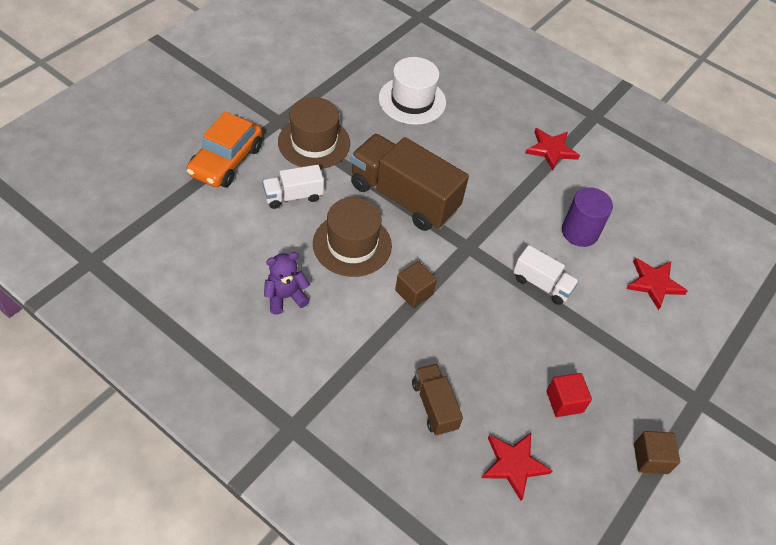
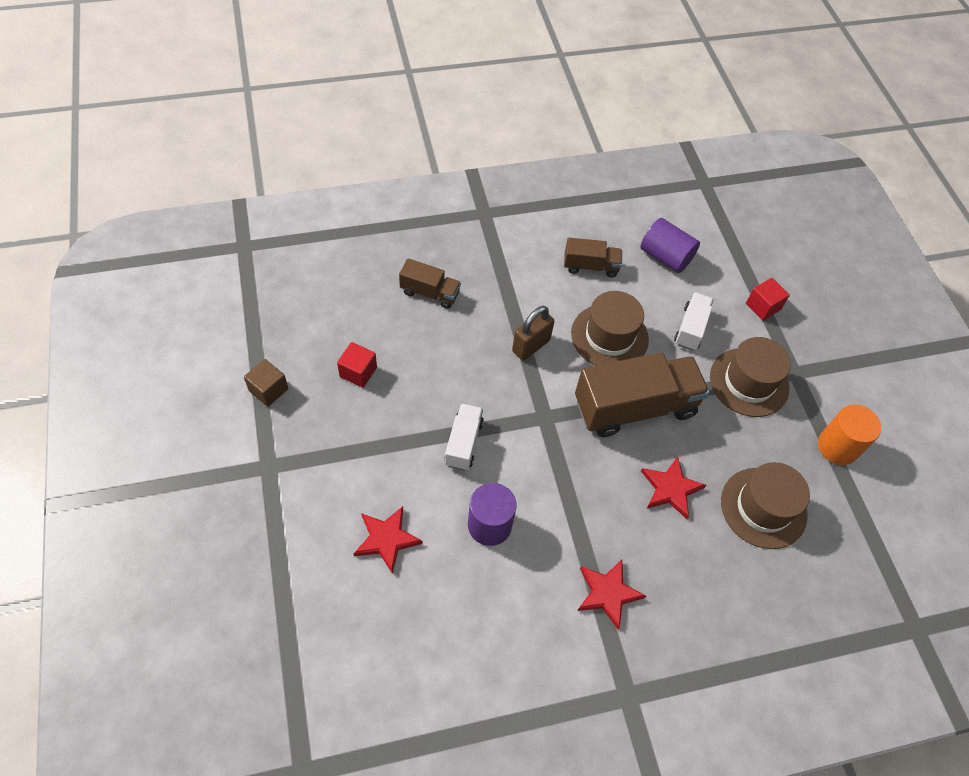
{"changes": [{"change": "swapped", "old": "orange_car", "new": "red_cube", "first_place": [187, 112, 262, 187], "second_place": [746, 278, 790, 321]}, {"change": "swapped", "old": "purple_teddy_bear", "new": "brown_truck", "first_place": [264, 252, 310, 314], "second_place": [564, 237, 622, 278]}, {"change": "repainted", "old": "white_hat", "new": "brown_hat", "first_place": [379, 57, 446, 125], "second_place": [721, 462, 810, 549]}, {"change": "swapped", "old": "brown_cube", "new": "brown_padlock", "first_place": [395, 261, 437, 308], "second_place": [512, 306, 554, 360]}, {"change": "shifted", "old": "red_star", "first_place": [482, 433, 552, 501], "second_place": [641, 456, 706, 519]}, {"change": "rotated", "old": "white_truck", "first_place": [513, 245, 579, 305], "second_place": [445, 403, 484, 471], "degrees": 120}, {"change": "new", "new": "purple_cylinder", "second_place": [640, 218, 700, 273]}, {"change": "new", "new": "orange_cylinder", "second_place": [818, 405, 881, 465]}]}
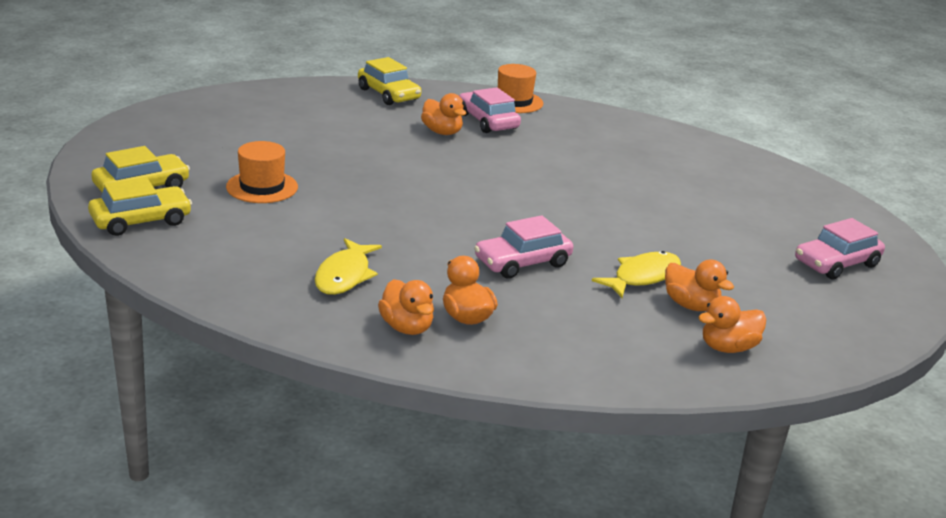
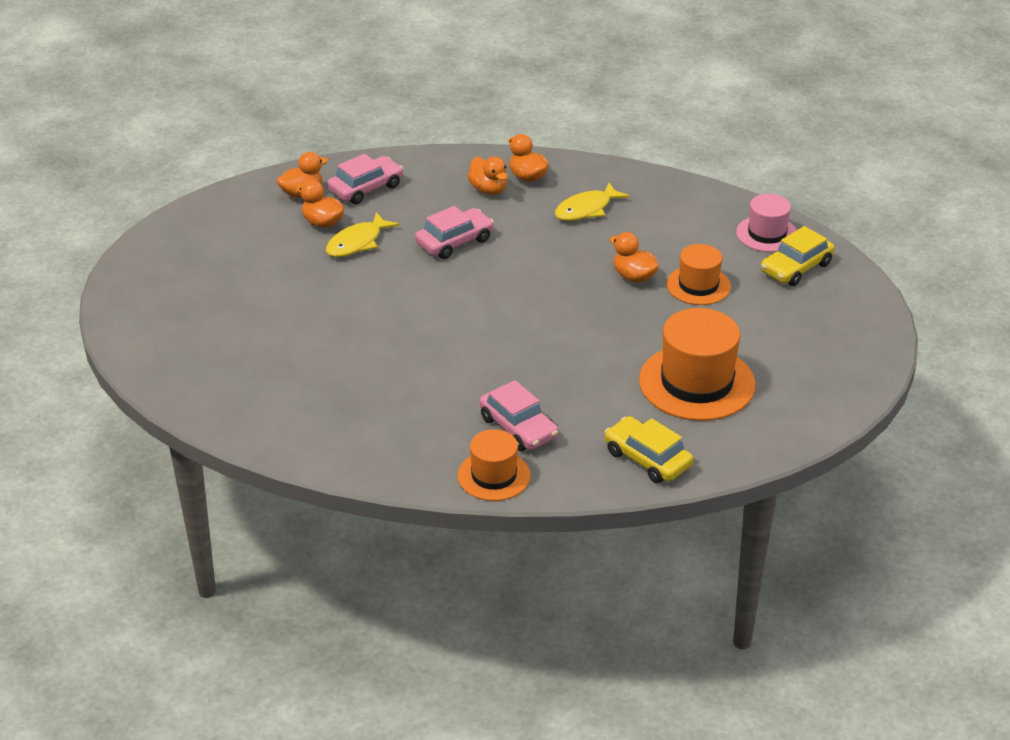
{"changes": [{"change": "swapped", "old": "yellow_car", "new": "pink_hat", "first_place": [88, 177, 192, 236], "second_place": [736, 194, 797, 252]}, {"change": "rotated", "old": "yellow_fish", "first_place": [315, 238, 382, 295], "second_place": [555, 182, 630, 221], "degrees": -135}, {"change": "shifted", "old": "orange_duck", "first_place": [421, 93, 466, 135], "second_place": [609, 232, 659, 283]}, {"change": "shifted", "old": "pink_car", "first_place": [795, 218, 885, 279], "second_place": [327, 154, 403, 204]}, {"change": "new", "new": "orange_hat", "second_place": [639, 308, 755, 421]}]}
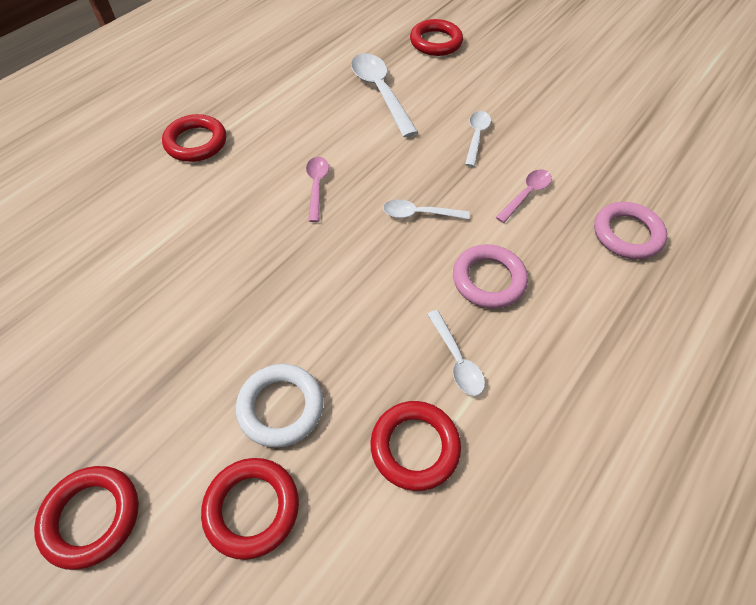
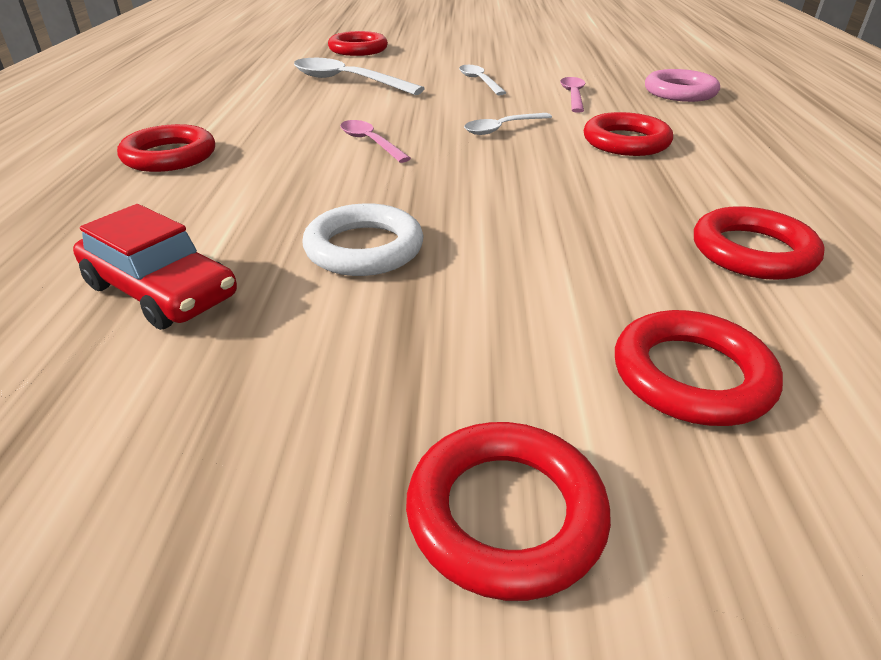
{"changes": [{"change": "shifted", "old": "white_ring", "first_place": [236, 364, 324, 448], "second_place": [303, 203, 424, 276]}, {"change": "gone", "old": "white_spoon", "first_place": [427, 310, 485, 396]}, {"change": "repainted", "old": "pink_ring", "new": "red_ring", "first_place": [453, 244, 528, 309], "second_place": [584, 112, 673, 156]}, {"change": "new", "new": "red_car", "second_place": [73, 204, 237, 330]}]}
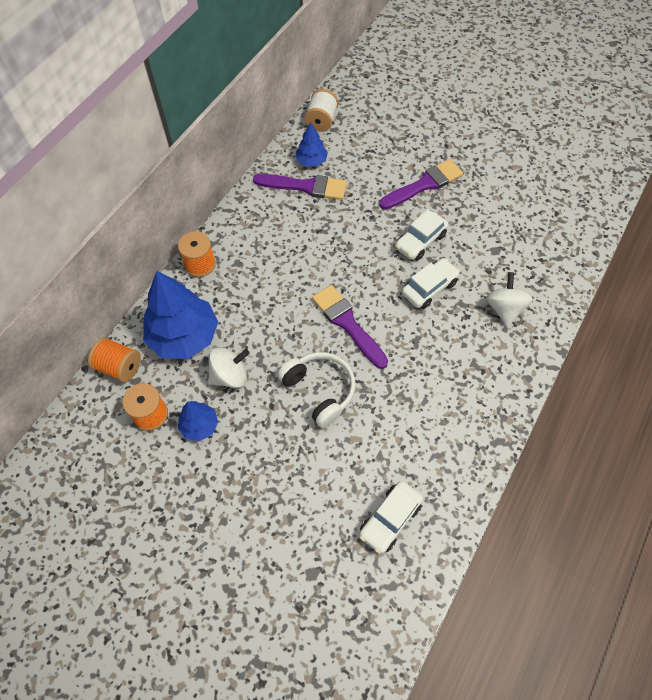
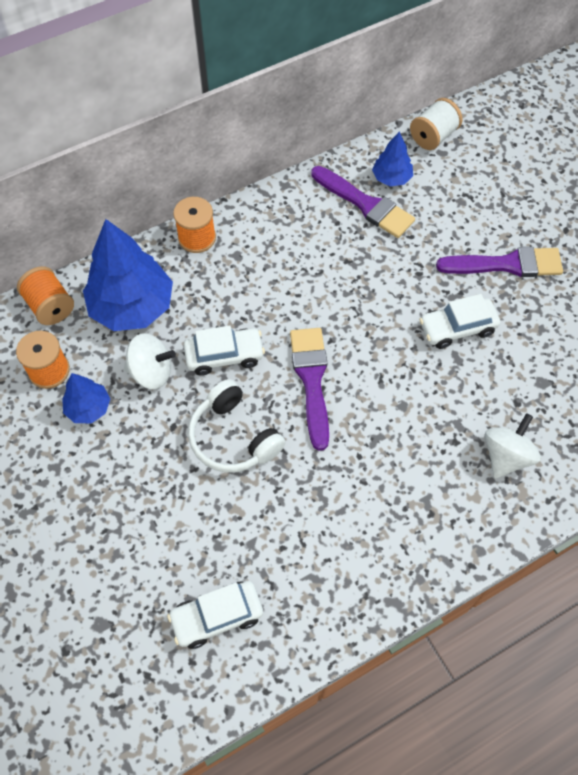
{"changes": [{"change": "rotated", "old": "white_headphones", "first_place": [277, 352, 356, 428], "second_place": [188, 379, 286, 473], "degrees": 150}, {"change": "shifted", "old": "white_car", "first_place": [402, 258, 460, 309], "second_place": [183, 326, 265, 376]}]}
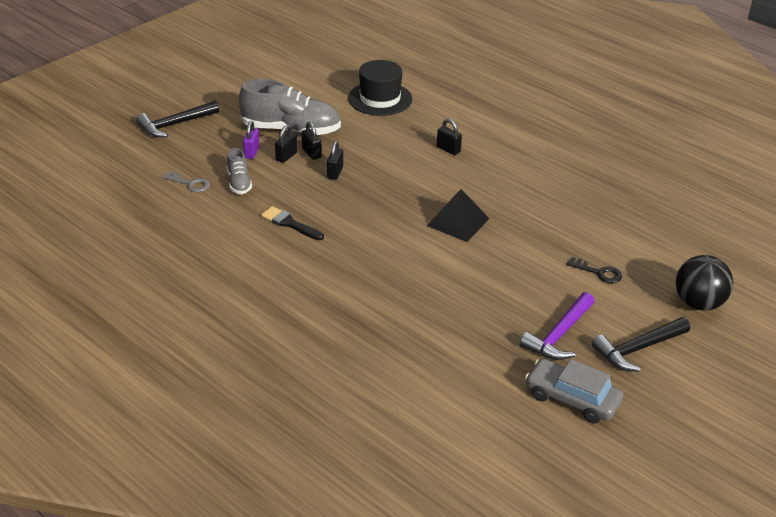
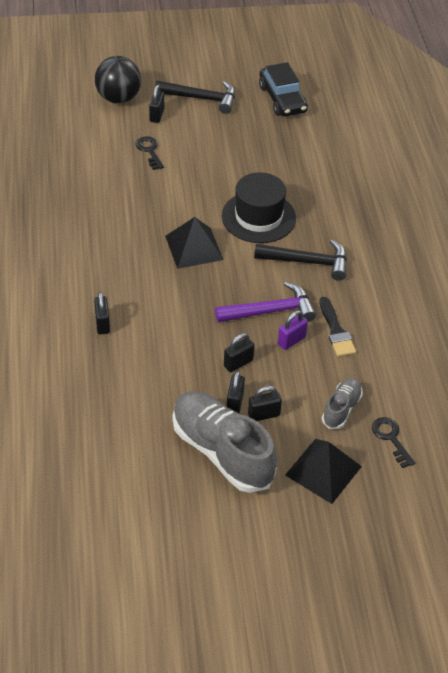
{"changes": [{"change": "shifted", "old": "black_hammer", "first_place": [136, 101, 220, 137], "second_place": [254, 240, 347, 281]}, {"change": "repainted", "old": "grey_key", "new": "black_key", "first_place": [162, 171, 210, 192], "second_place": [372, 417, 415, 468]}, {"change": "shifted", "old": "purple_padlock", "first_place": [243, 121, 260, 159], "second_place": [278, 311, 308, 350]}, {"change": "shifted", "old": "black_hat", "first_place": [348, 60, 412, 116], "second_place": [222, 172, 296, 243]}, {"change": "shifted", "old": "purple_hammer", "first_place": [520, 292, 595, 360], "second_place": [215, 282, 316, 323]}, {"change": "repainted", "old": "grey_car", "new": "black_car", "first_place": [525, 359, 623, 424], "second_place": [259, 62, 308, 116]}, {"change": "new", "new": "black_padlock", "second_place": [149, 85, 164, 123]}, {"change": "new", "new": "black_pyramid", "second_place": [285, 439, 362, 504]}]}
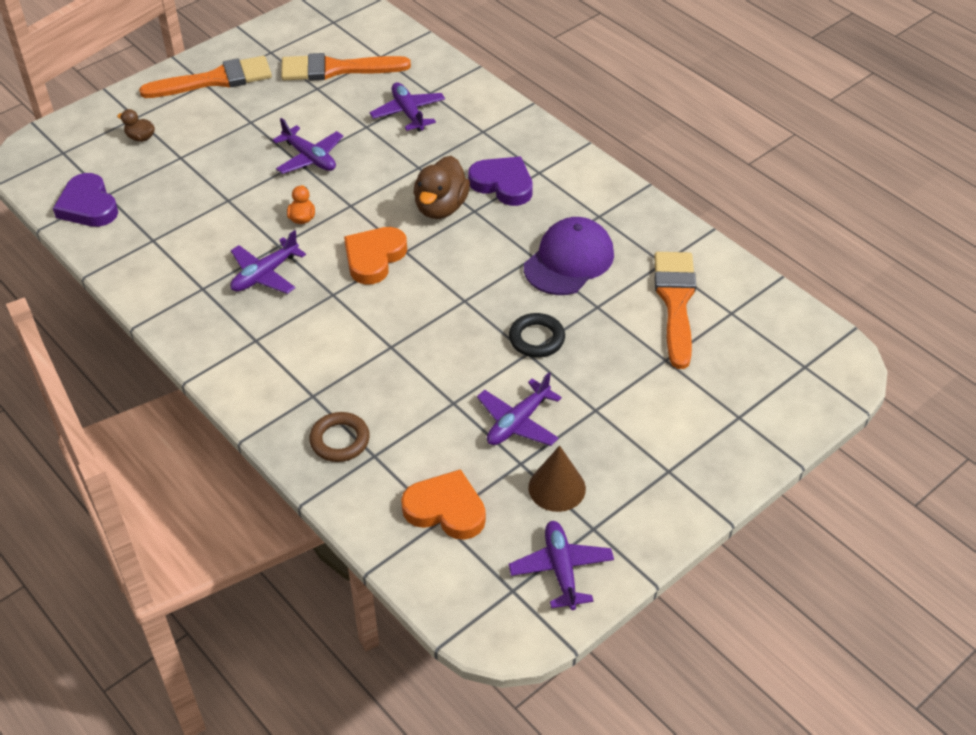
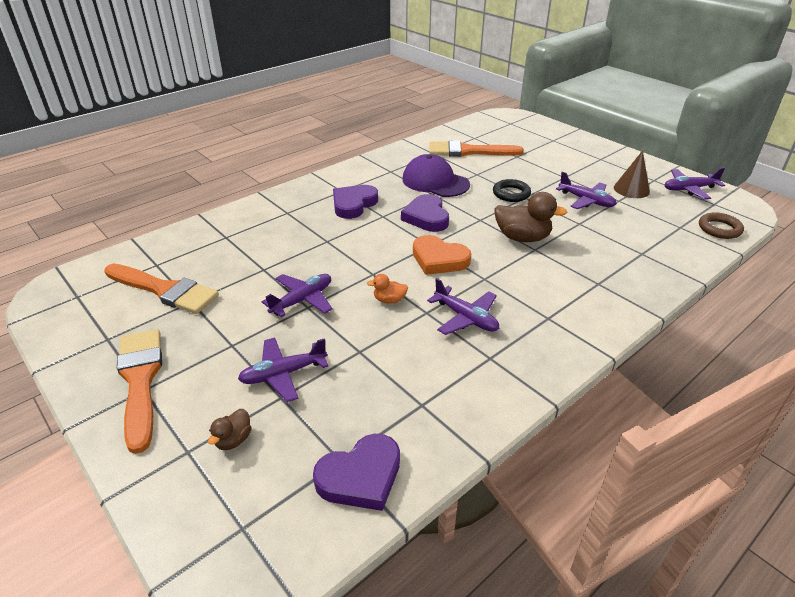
{"changes": [{"change": "rotated", "old": "orange_brush", "first_place": [281, 53, 411, 81], "second_place": [104, 264, 219, 314], "degrees": -60}, {"change": "shifted", "old": "brown_ring", "first_place": [309, 412, 370, 462], "second_place": [699, 212, 744, 239]}, {"change": "shifted", "old": "purple_plane", "first_place": [370, 82, 445, 132], "second_place": [238, 338, 328, 402]}, {"change": "gone", "old": "orange_heart", "first_place": [401, 469, 486, 540]}, {"change": "shifted", "old": "brown_duck", "first_place": [413, 156, 470, 219], "second_place": [494, 192, 567, 242]}, {"change": "new", "new": "purple_heart", "second_place": [401, 194, 449, 232]}]}
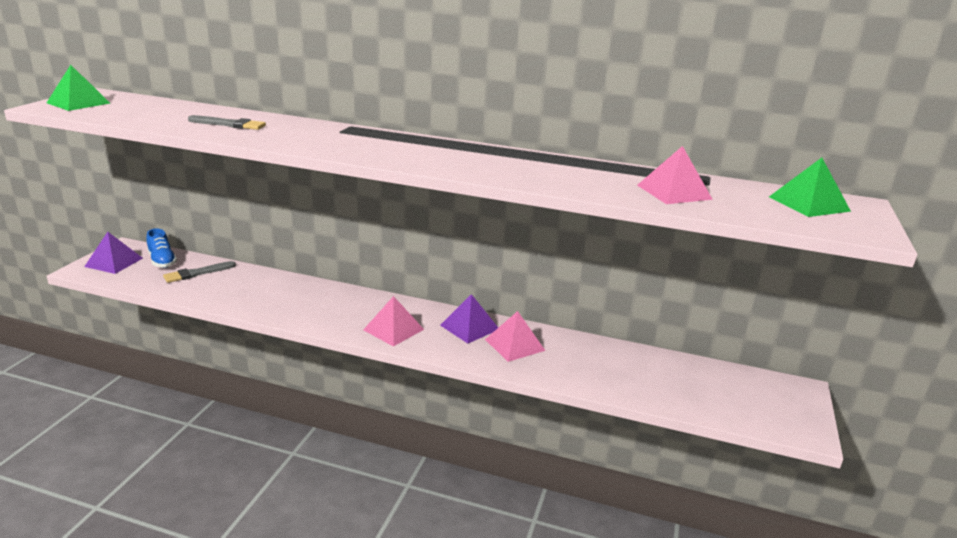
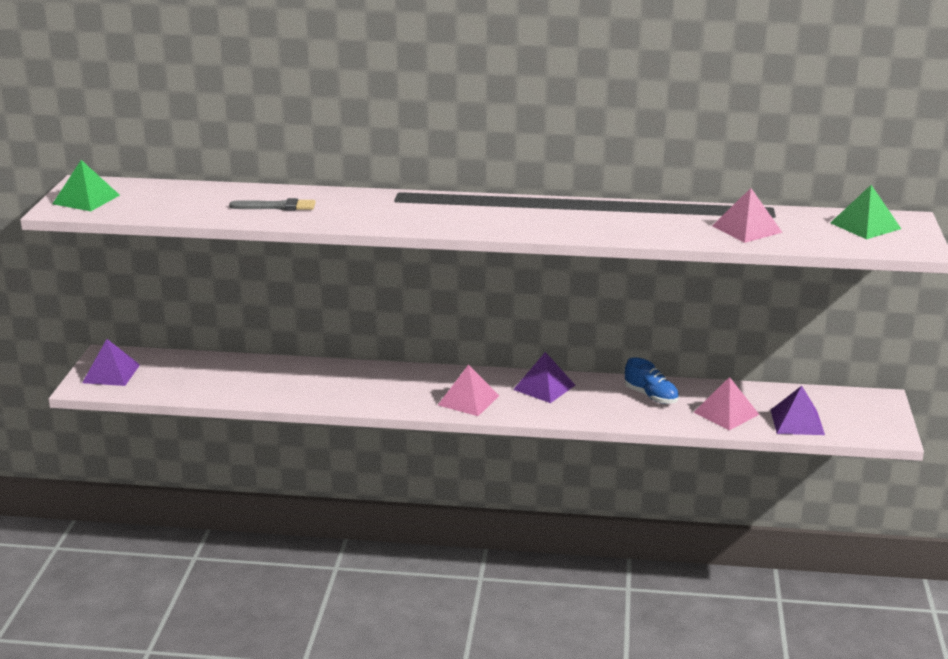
{"changes": [{"change": "shifted", "old": "blue_shoe", "first_place": [146, 228, 177, 268], "second_place": [625, 357, 679, 404]}, {"change": "gone", "old": "grey_brush", "first_place": [163, 261, 236, 283]}, {"change": "shifted", "old": "pink_pyramid", "first_place": [485, 311, 545, 362], "second_place": [693, 377, 759, 430]}, {"change": "new", "new": "purple_pyramid", "second_place": [771, 386, 825, 435]}]}
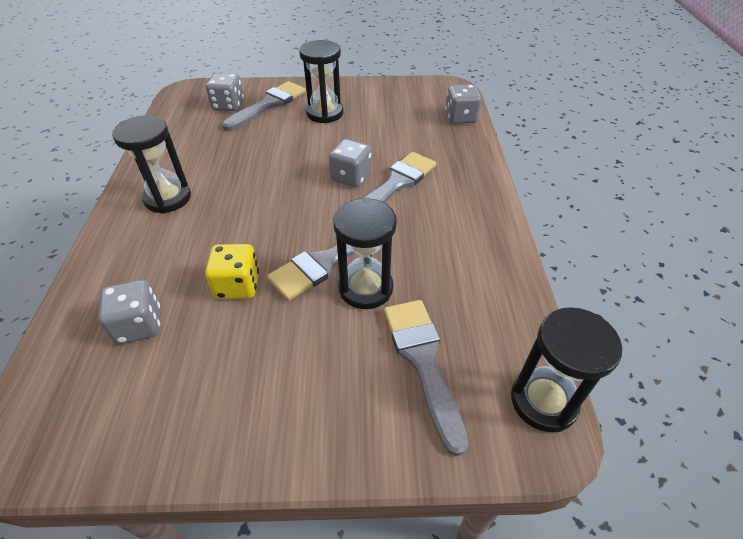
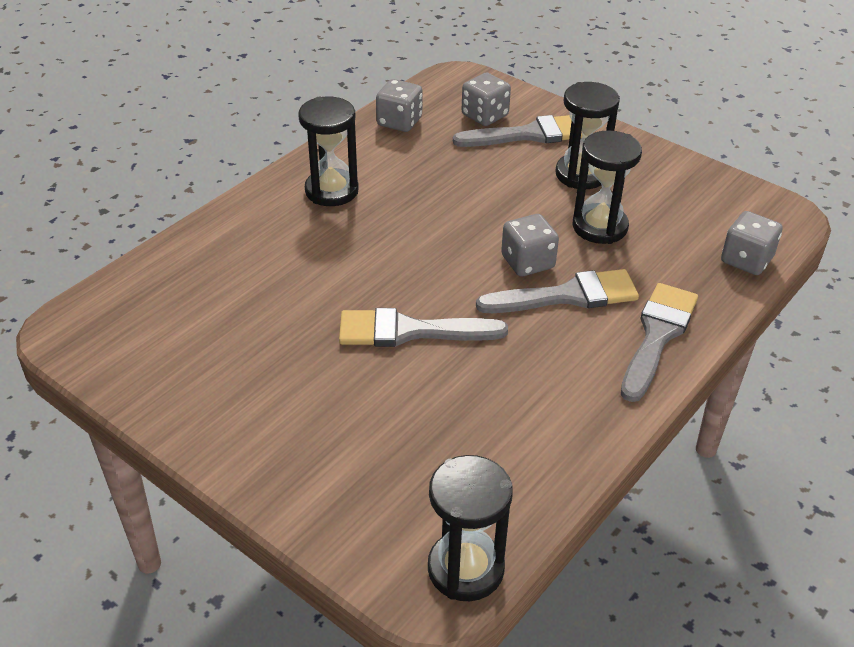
{"changes": [{"change": "shifted", "old": "grey_dice", "first_place": [98, 280, 160, 344], "second_place": [376, 79, 423, 132]}, {"change": "gone", "old": "yellow_dice", "first_place": [205, 244, 259, 299]}, {"change": "shifted", "old": "black_hourglass", "first_place": [333, 197, 397, 309], "second_place": [573, 130, 642, 244]}, {"change": "shifted", "old": "grey_brush", "first_place": [384, 300, 468, 456], "second_place": [621, 283, 698, 402]}]}
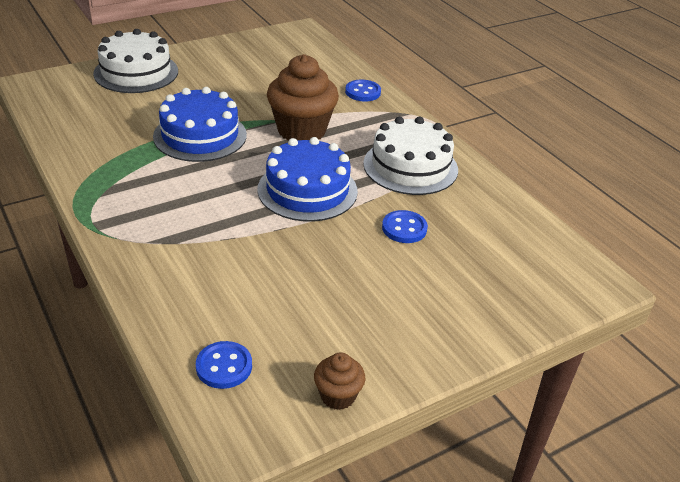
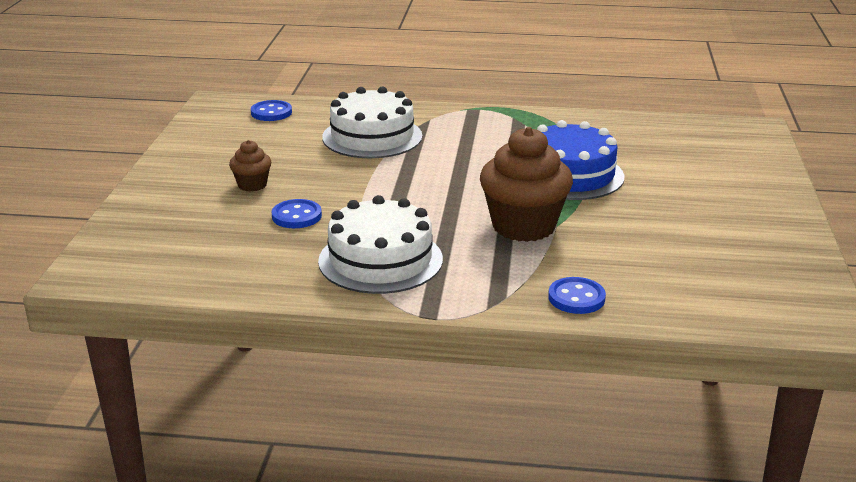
{"changes": [{"change": "shifted", "old": "white_cake", "first_place": [93, 29, 178, 93], "second_place": [322, 86, 422, 158]}, {"change": "gone", "old": "blue_cake", "first_place": [257, 137, 358, 222]}, {"change": "shifted", "old": "brown_cupcake", "first_place": [314, 352, 366, 410], "second_place": [229, 140, 271, 192]}]}
